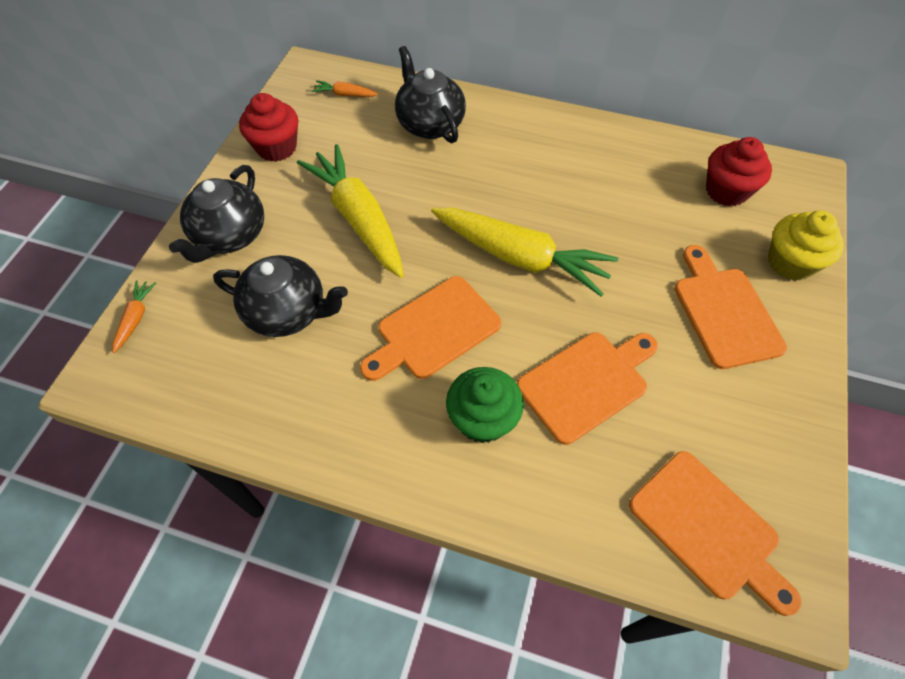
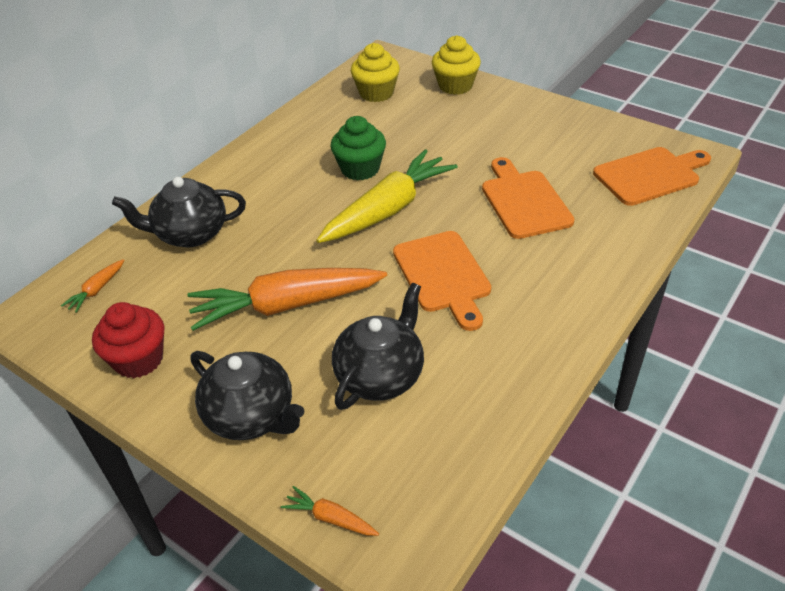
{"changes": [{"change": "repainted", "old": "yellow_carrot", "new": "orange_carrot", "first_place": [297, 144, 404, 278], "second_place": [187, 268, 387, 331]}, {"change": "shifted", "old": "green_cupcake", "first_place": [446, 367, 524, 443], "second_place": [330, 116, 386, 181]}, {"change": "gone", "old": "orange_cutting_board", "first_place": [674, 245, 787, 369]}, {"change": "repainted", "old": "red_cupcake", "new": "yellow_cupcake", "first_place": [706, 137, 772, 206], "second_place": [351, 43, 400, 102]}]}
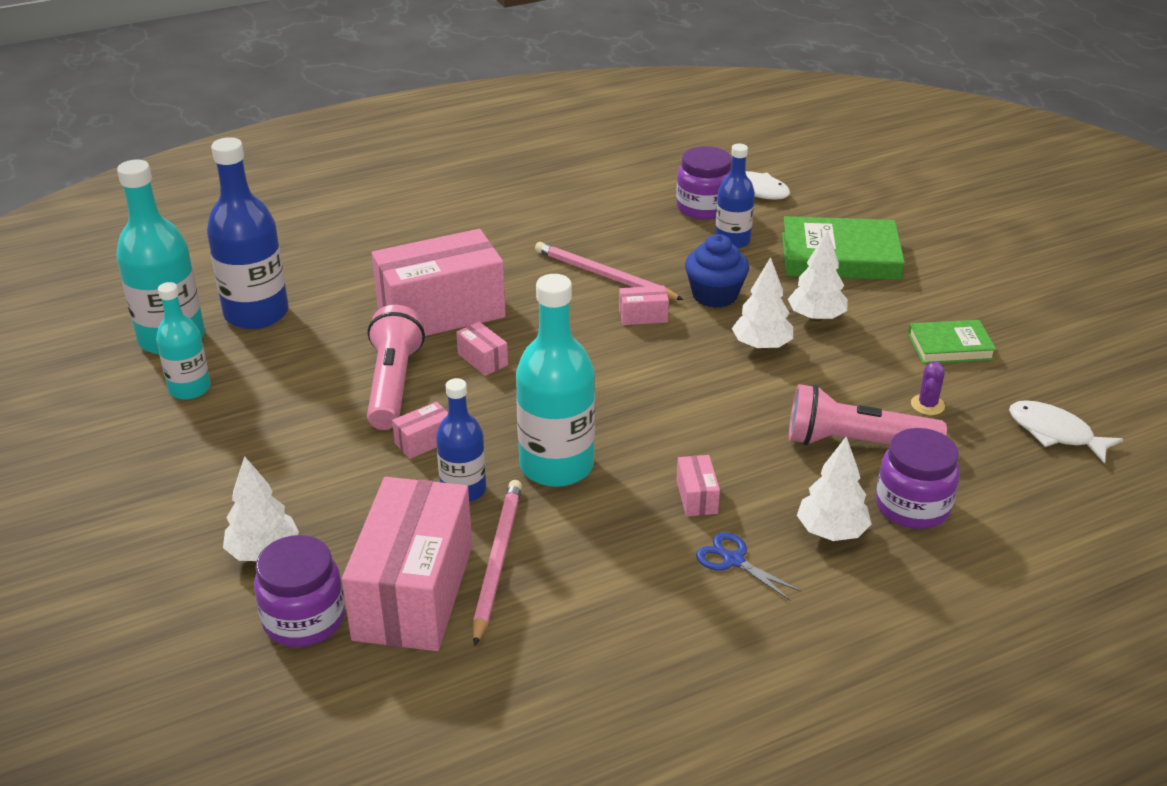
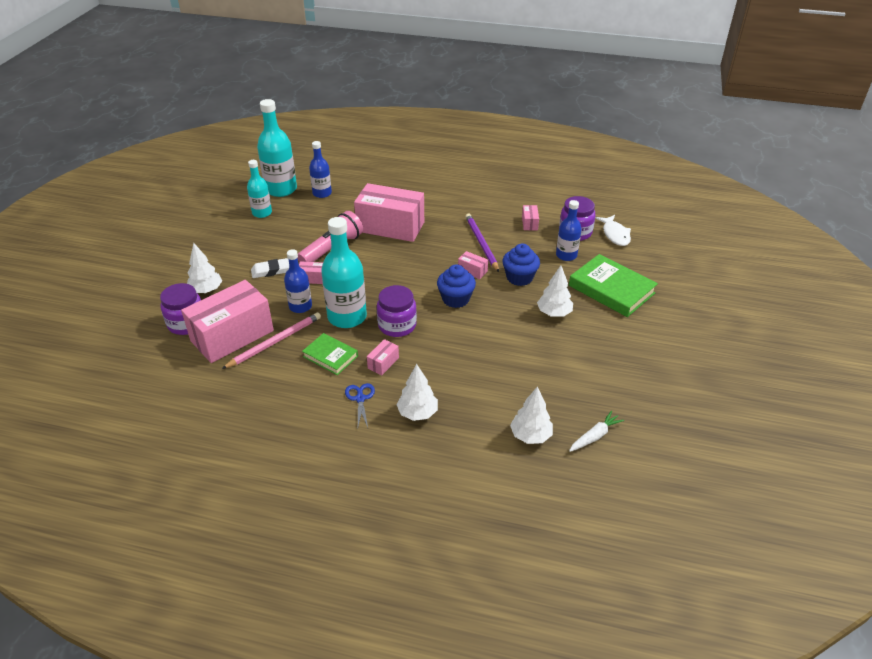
{"changes": [{"change": "scaled", "old": "blue_bottle", "first_place": [207, 137, 289, 329], "second_place": [309, 141, 332, 198], "factor": 0.6}, {"change": "shifted", "old": "pink_box", "first_place": [456, 322, 508, 376], "second_place": [522, 205, 539, 230]}, {"change": "repainted", "old": "pink_pencil", "new": "purple_pencil", "first_place": [535, 242, 684, 300], "second_place": [465, 214, 499, 272]}, {"change": "shifted", "old": "white_tree", "first_place": [732, 257, 793, 350], "second_place": [510, 386, 553, 444]}, {"change": "gone", "old": "pink_flashlight", "first_place": [789, 384, 947, 445]}, {"change": "shifted", "old": "purple_jar", "first_place": [876, 428, 960, 529], "second_place": [377, 285, 417, 337]}, {"change": "shifted", "old": "green_book", "first_place": [908, 320, 996, 364], "second_place": [302, 333, 358, 375]}, {"change": "gone", "old": "purple_cactus", "first_place": [911, 362, 945, 415]}, {"change": "swapped", "old": "white_fish", "new": "white_carrot", "first_place": [1009, 400, 1123, 464], "second_place": [569, 411, 624, 452]}, {"change": "new", "new": "white_eraser", "second_place": [251, 258, 289, 278]}, {"change": "new", "new": "blue_cupcake", "second_place": [437, 264, 476, 308]}]}
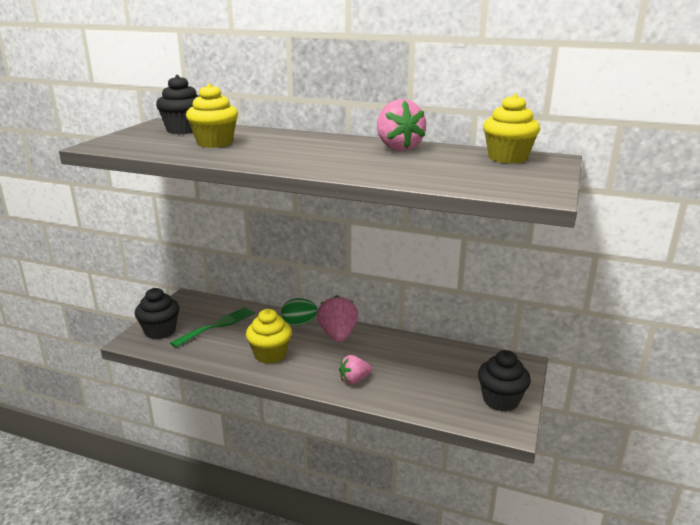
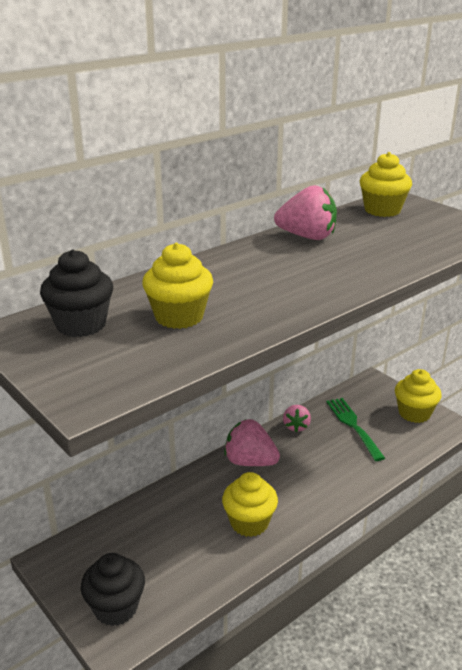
{"changes": [{"change": "shifted", "old": "green_fork", "first_place": [170, 307, 255, 348], "second_place": [326, 398, 385, 461]}, {"change": "gone", "old": "green_egg", "first_place": [281, 298, 318, 326]}, {"change": "shifted", "old": "pink_strawberry", "first_place": [339, 355, 372, 384], "second_place": [283, 405, 311, 432]}, {"change": "repainted", "old": "black_cupcake", "new": "yellow_cupcake", "first_place": [478, 350, 531, 412], "second_place": [395, 369, 442, 423]}]}
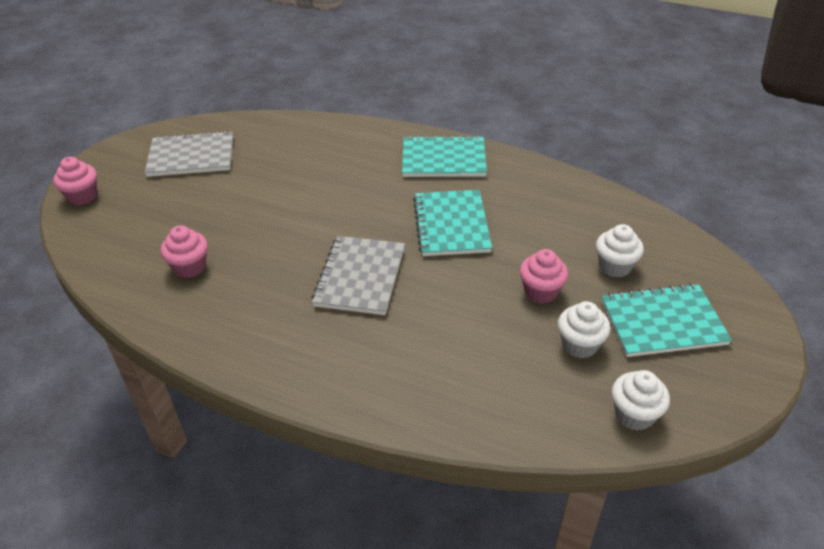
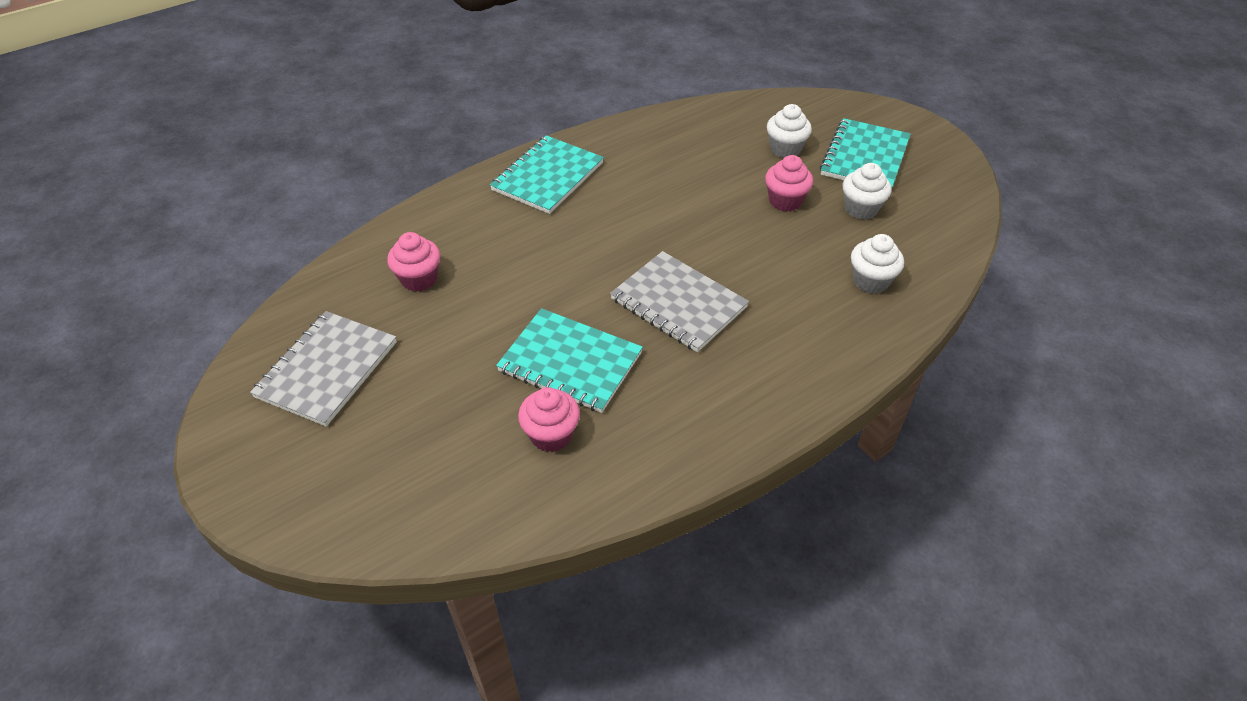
{"changes": [{"change": "shifted", "old": "pink_cupcake", "first_place": [53, 157, 97, 205], "second_place": [387, 232, 440, 292]}, {"change": "shifted", "old": "turquoise_notebook", "first_place": [413, 190, 492, 256], "second_place": [496, 308, 643, 413]}, {"change": "shifted", "old": "white_cupcake", "first_place": [612, 370, 670, 431], "second_place": [851, 234, 904, 294]}]}
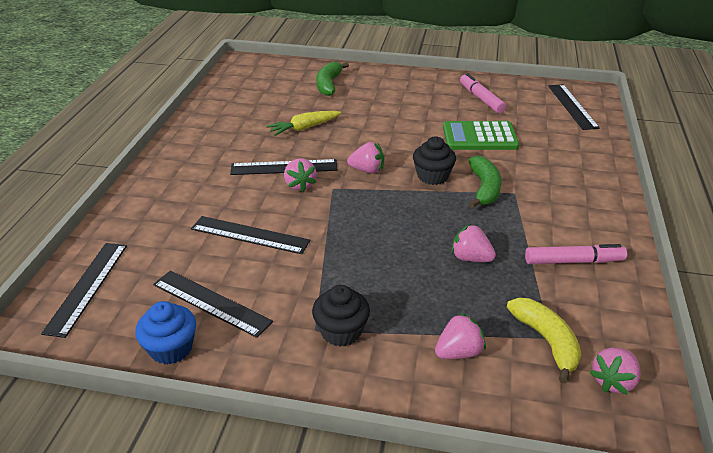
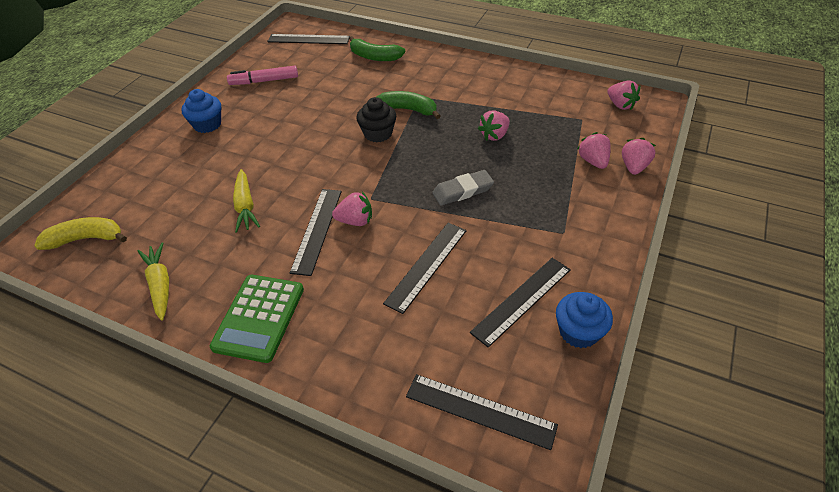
{"changes": [{"change": "gone", "old": "black_cupcake", "first_place": [312, 285, 370, 347]}, {"change": "shifted", "old": "green_banana", "first_place": [316, 62, 349, 96], "second_place": [349, 36, 405, 61]}, {"change": "shifted", "old": "pink_strawberry", "first_place": [347, 142, 384, 174], "second_place": [622, 138, 656, 175]}, {"change": "shifted", "old": "green_calculator", "first_place": [443, 121, 519, 150], "second_place": [210, 275, 304, 363]}, {"change": "shifted", "old": "yellow_banana", "first_place": [507, 298, 582, 383], "second_place": [34, 217, 127, 250]}, {"change": "gone", "old": "pink_marker", "first_place": [525, 244, 627, 264]}, {"change": "new", "new": "yellow_carrot", "second_place": [137, 242, 169, 321]}, {"change": "new", "new": "blue_cupcake", "second_place": [181, 89, 221, 133]}, {"change": "new", "new": "grey_eraser", "second_place": [432, 170, 494, 206]}]}
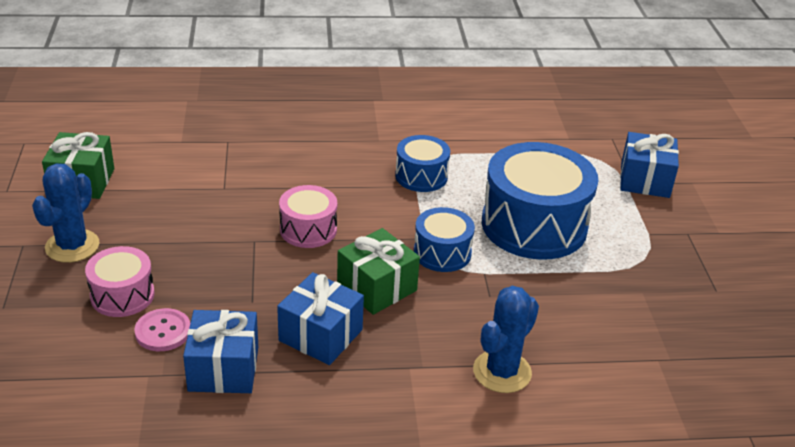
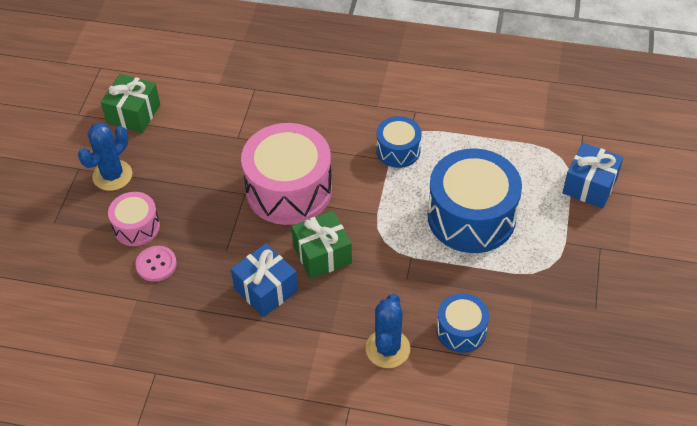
{"changes": [{"change": "gone", "old": "blue_gift", "first_place": [183, 310, 258, 393]}, {"change": "scaled", "old": "pink_drum", "first_place": [279, 185, 337, 248], "second_place": [241, 123, 332, 225], "factor": 1.9}, {"change": "shifted", "old": "blue_drum", "first_place": [414, 207, 475, 272], "second_place": [436, 293, 489, 353]}, {"change": "rotated", "old": "blue_cactus", "first_place": [473, 286, 539, 393], "second_place": [365, 294, 410, 368], "degrees": -45}]}
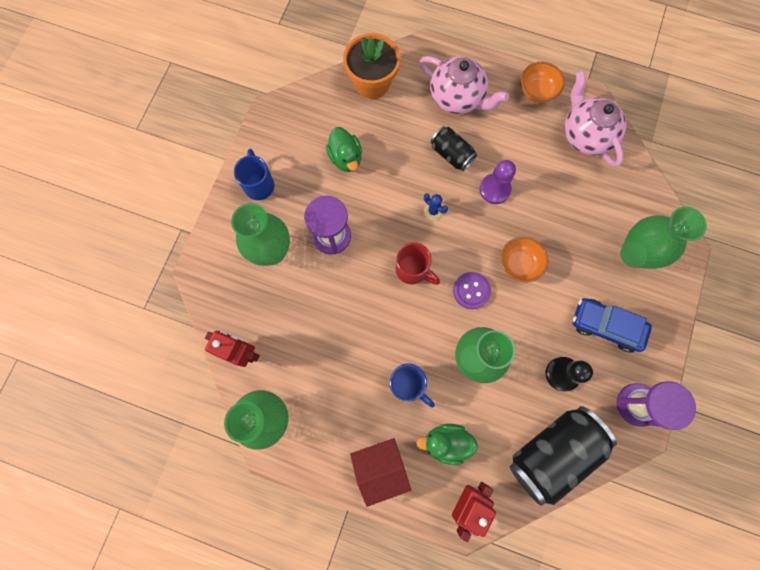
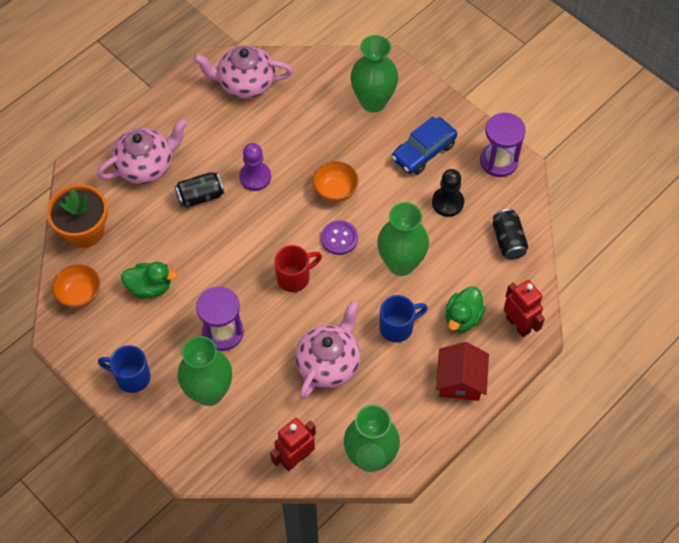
{"changes": [{"change": "gone", "old": "blue_cactus", "first_place": [424, 193, 448, 220]}, {"change": "scaled", "old": "black_can", "first_place": [510, 406, 617, 506], "second_place": [493, 209, 528, 260], "factor": 0.54}, {"change": "shifted", "old": "orange_bowl", "first_place": [521, 62, 565, 103], "second_place": [52, 264, 100, 308]}, {"change": "new", "new": "pink_teapot", "second_place": [295, 300, 361, 399]}]}
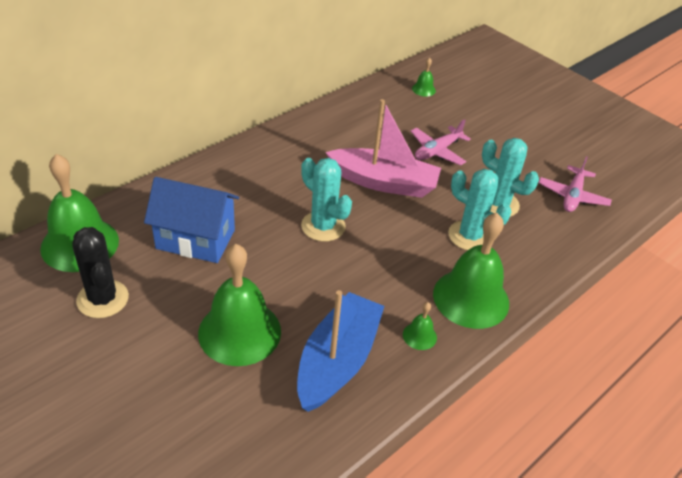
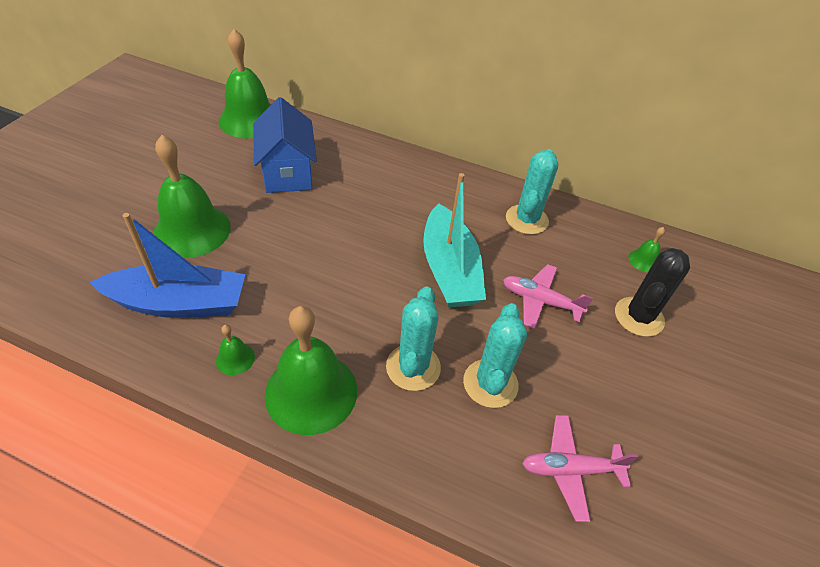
{"changes": [{"change": "shifted", "old": "black_cactus", "first_place": [72, 227, 129, 318], "second_place": [615, 248, 690, 337]}, {"change": "shifted", "old": "turquoise_cactus", "first_place": [301, 158, 352, 242], "second_place": [506, 149, 558, 235]}, {"change": "repainted", "old": "pink_boat", "new": "turquoise_boat", "first_place": [326, 99, 441, 198], "second_place": [423, 173, 486, 307]}]}
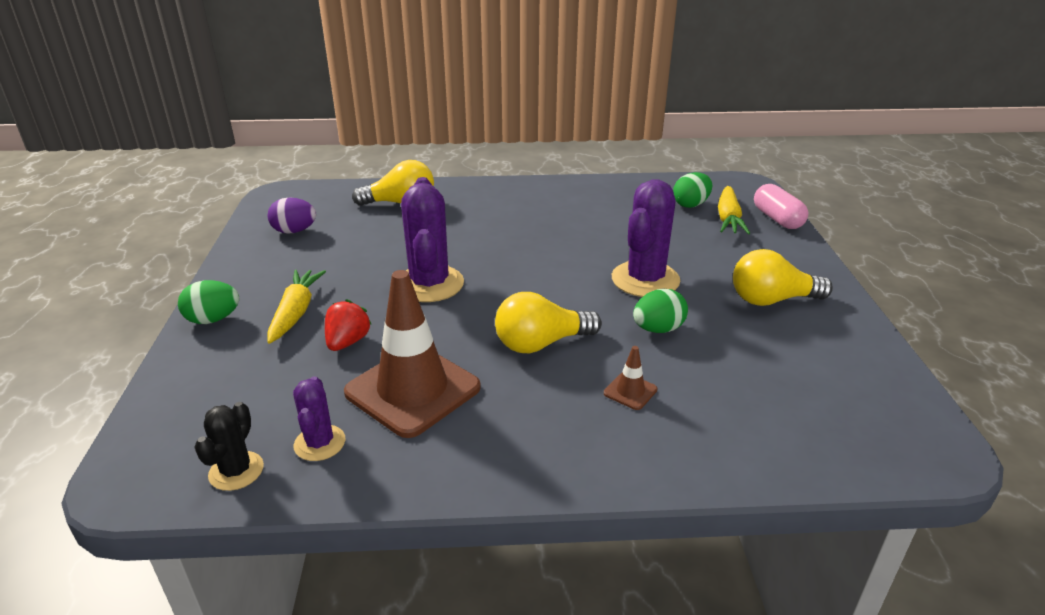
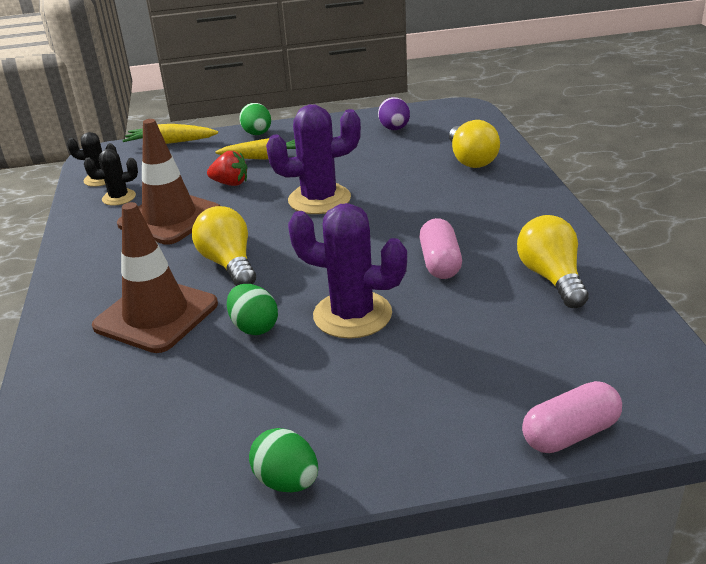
{"changes": [{"change": "repainted", "old": "purple_cactus", "new": "black_cactus", "first_place": [293, 376, 346, 461], "second_place": [84, 149, 138, 206]}, {"change": "scaled", "old": "brown_traffic_cone", "first_place": [604, 346, 658, 410], "second_place": [92, 202, 218, 353], "factor": 2.47}, {"change": "shifted", "old": "green_egg", "first_place": [673, 172, 712, 208], "second_place": [249, 428, 318, 492]}, {"change": "shifted", "old": "yellow_carrot", "first_place": [718, 186, 750, 234], "second_place": [122, 124, 218, 144]}, {"change": "shifted", "old": "yellow_light_bulb", "first_place": [733, 249, 833, 306], "second_place": [517, 215, 589, 308]}, {"change": "new", "new": "pink_capsule", "second_place": [419, 218, 462, 279]}]}
